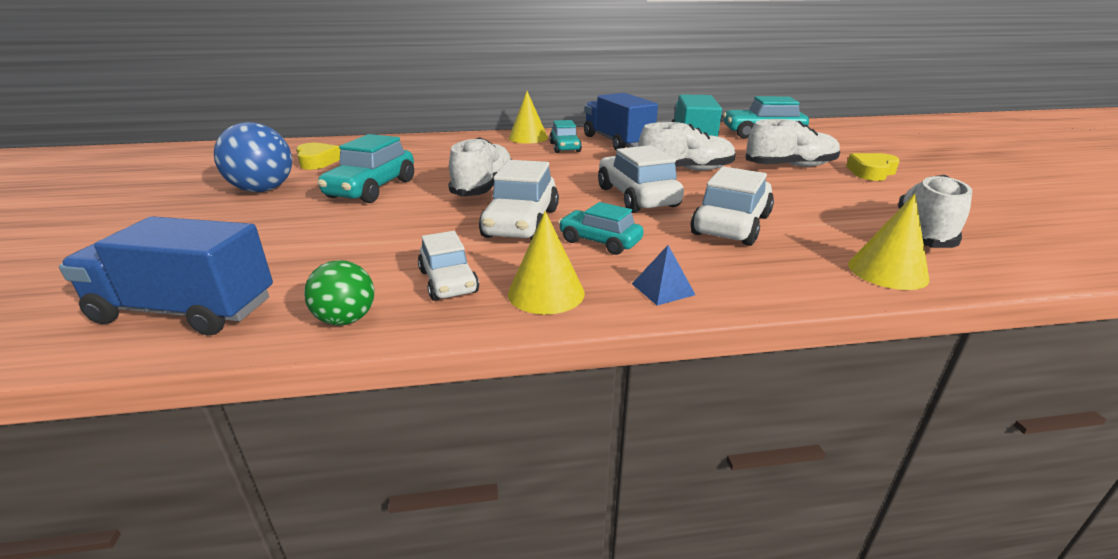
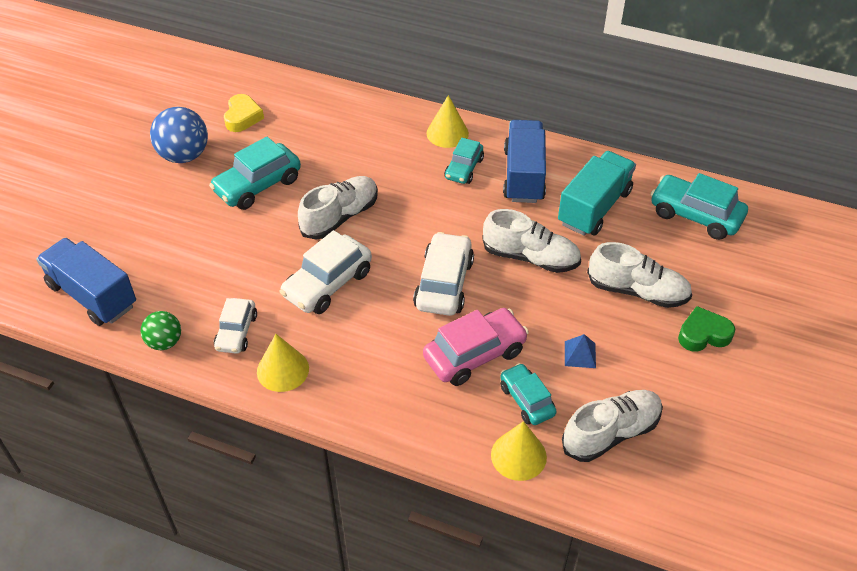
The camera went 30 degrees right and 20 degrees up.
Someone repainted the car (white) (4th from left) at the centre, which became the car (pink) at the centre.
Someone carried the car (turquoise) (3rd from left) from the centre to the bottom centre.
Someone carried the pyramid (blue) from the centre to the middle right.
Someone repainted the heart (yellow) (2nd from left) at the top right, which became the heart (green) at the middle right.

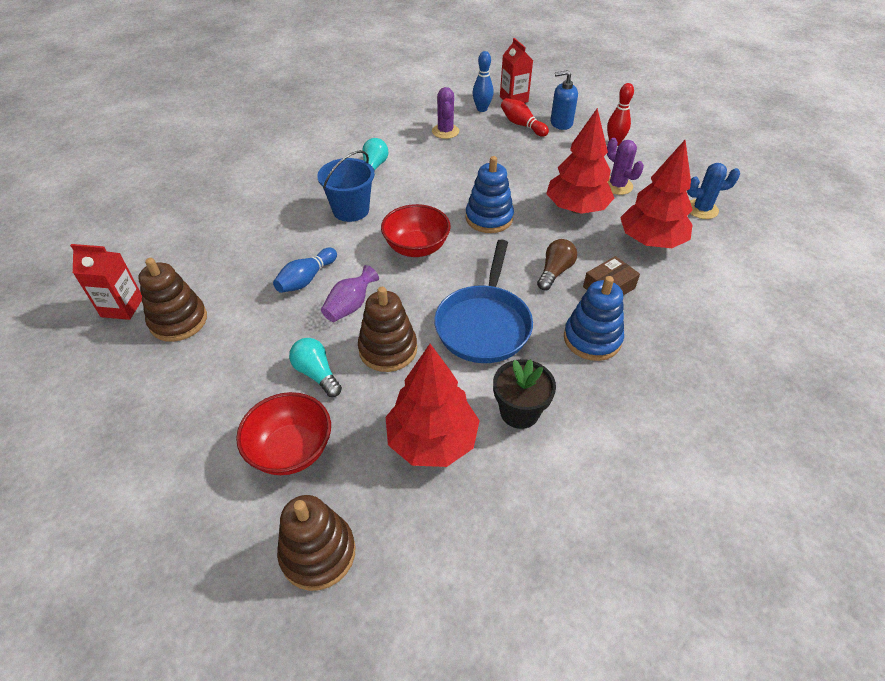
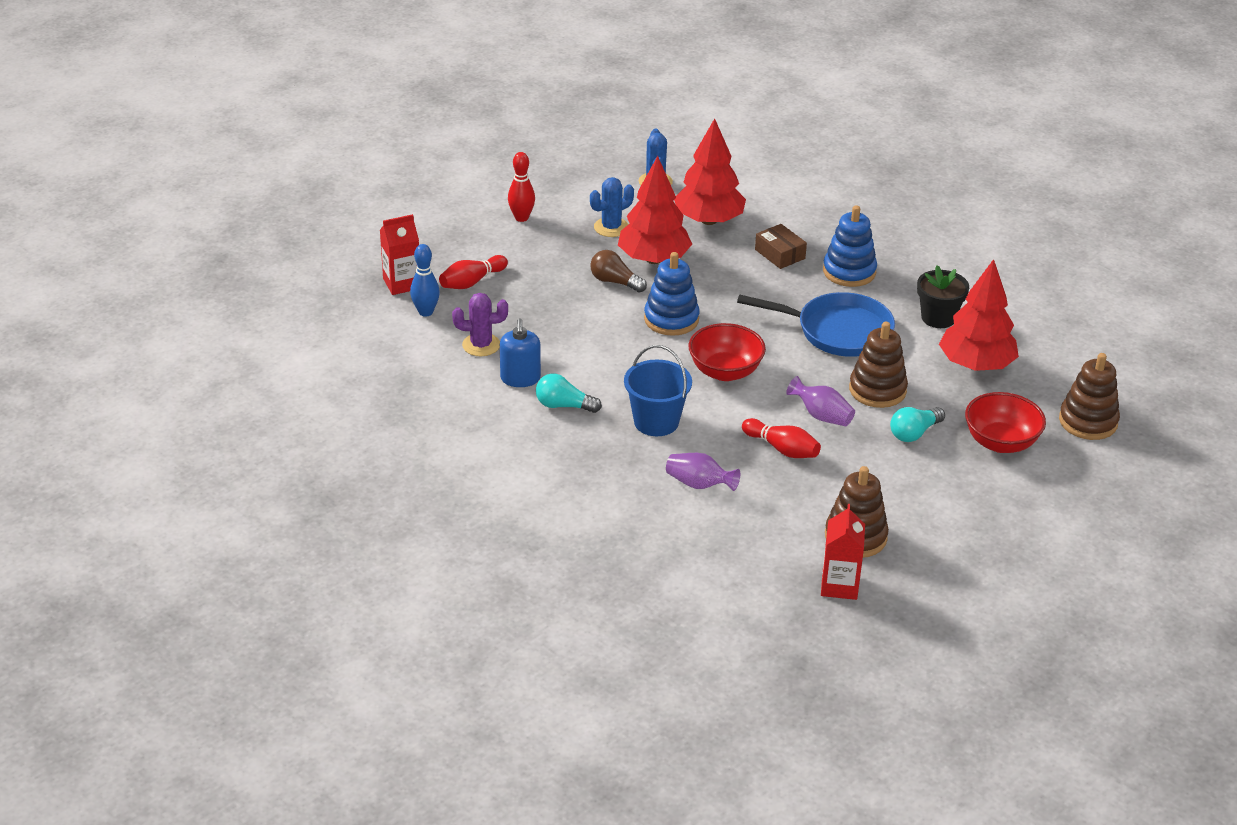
The camera went 90 degrees left and 10 degrees down.
Someone carried the soap dispenser (blue) from the top centre to the centre.
Someone repainted the cactus (purple) (2nd from left) at the top right, which became the cactus (blue) (1st from left) at the top centre.
Someone carried the light bulb (brown) from the centre to the top centre.
Someone put down the vase (purple) (1st from left) at the centre.
Someone repainted the bowling pin (blue) (1st from left) at the centre, which became the bowling pin (red) (3rd from left) at the centre.

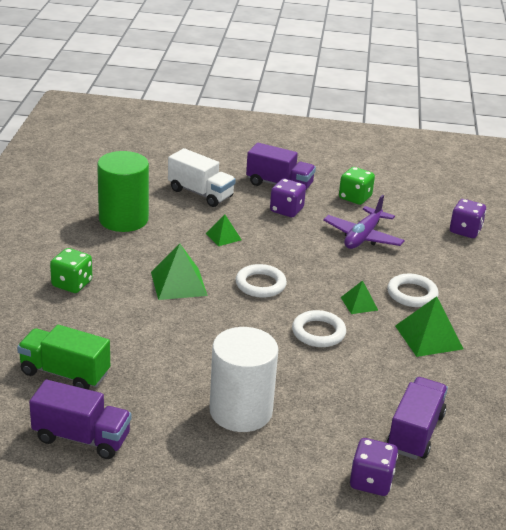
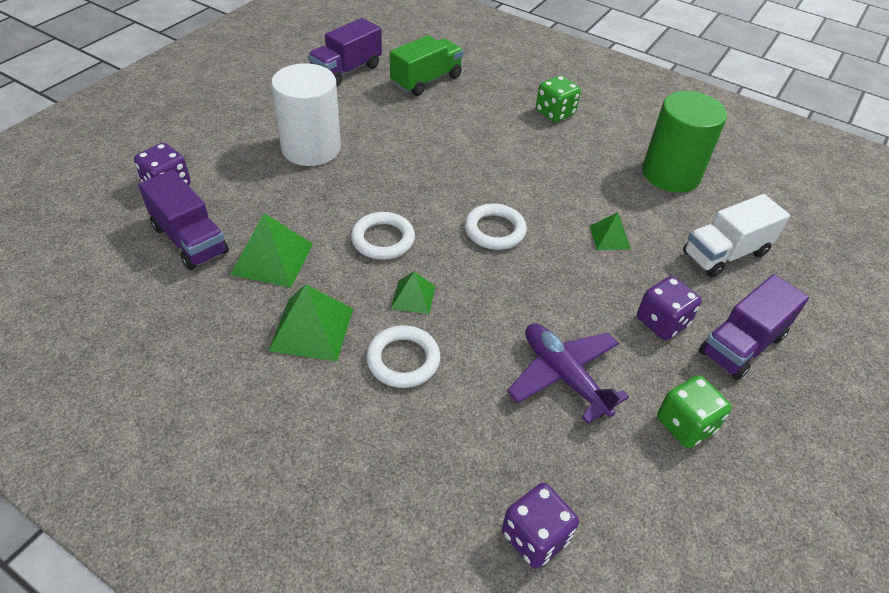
The camera went 115 degrees right and 15 degrees up.
Someone carried the pyramid (green) (1st from left) from the centre to the middle left.

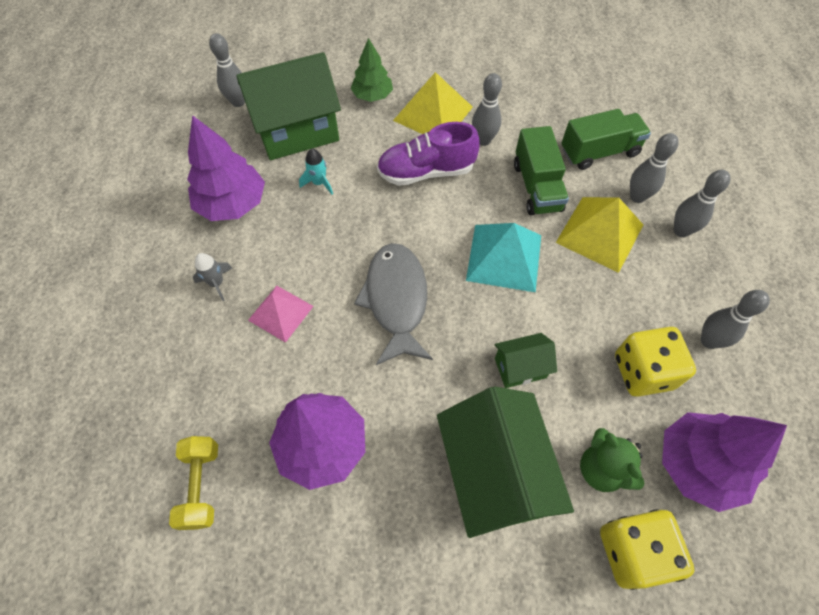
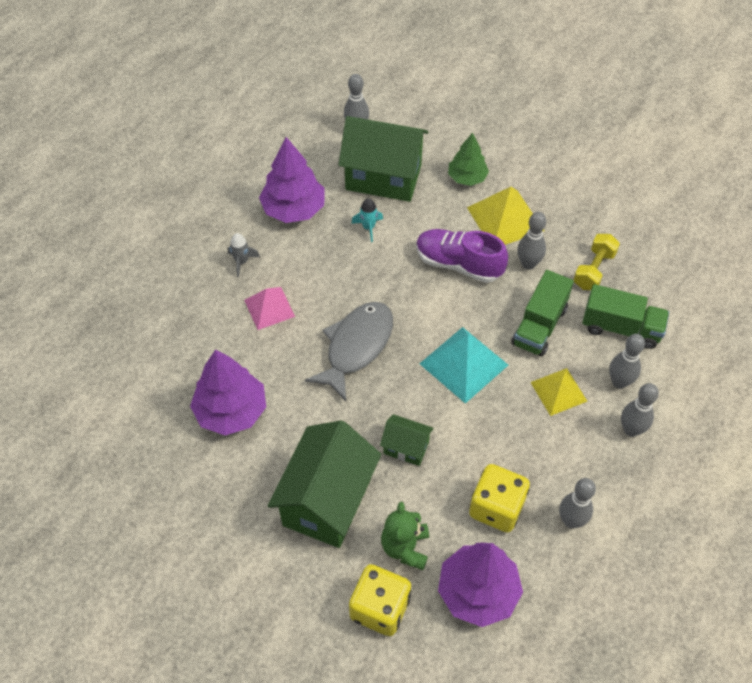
The camera went 35 degrees right and 5 degrees down.
Someone scaled the pyramid (yellow) (2nd from left) at the middle right by 0.65.
Someone carried the dumbbell (yellow) from the bottom left to the middle right.

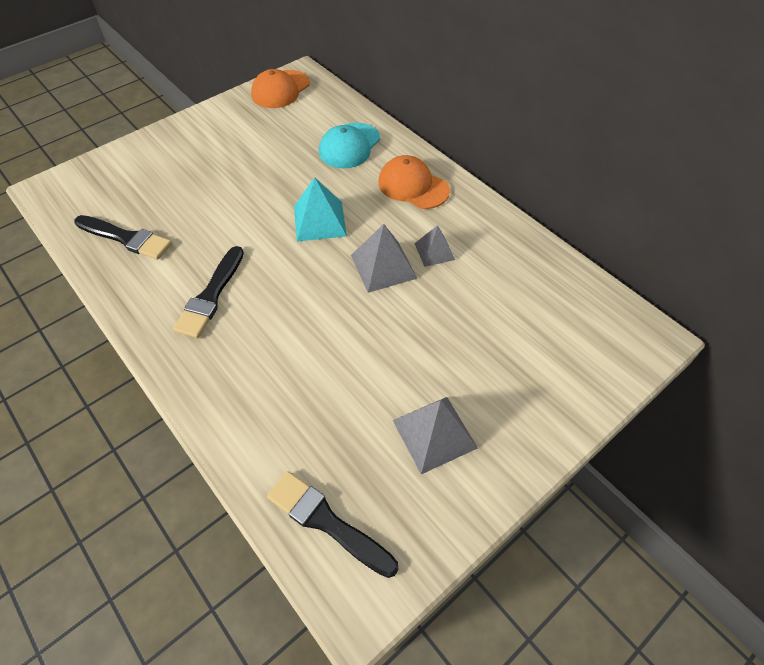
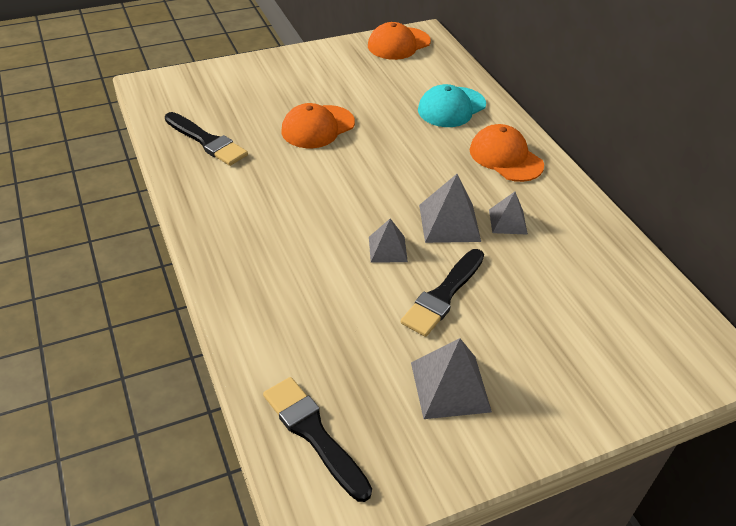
The camera went 15 degrees right and 10 degrees down.
Someone put down the cap (orange) (1st from left) at the top centre.
Someone put down the pyramid (grey) (1st from left) at the centre.
Someone carried the brush (black) (2nd from left in the first image) from the middle left to the centre.
Someone took away the pyramid (turquoise) at the top centre.

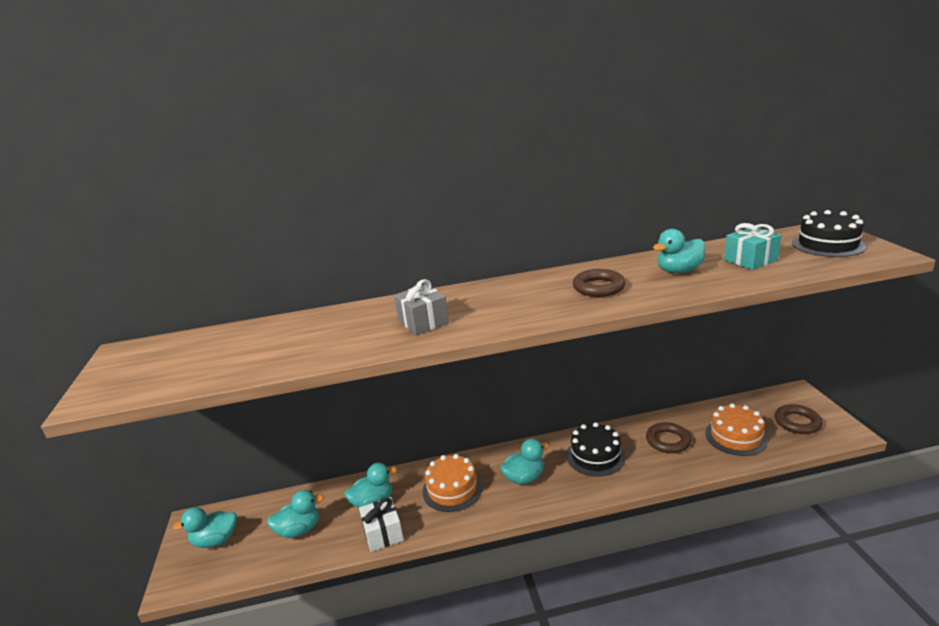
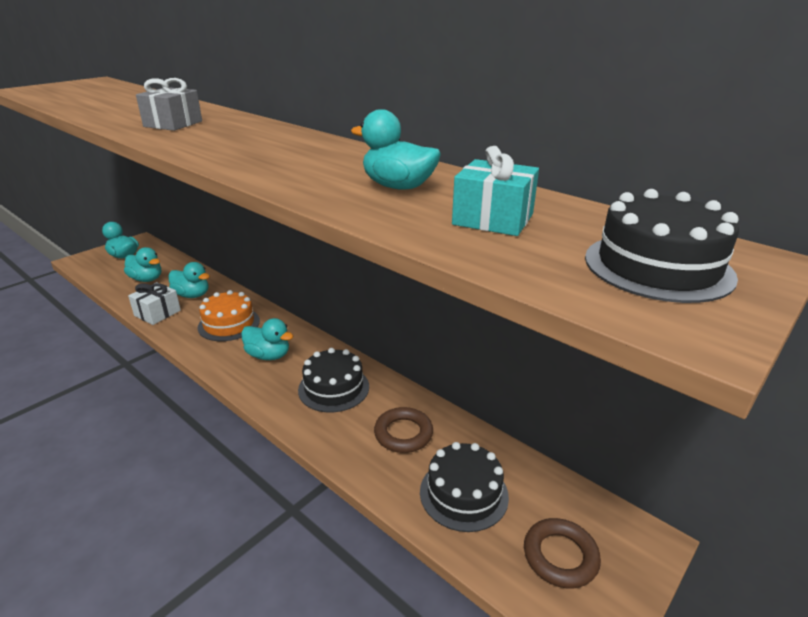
The camera went 50 degrees right and 5 degrees up.
Someone repainted the cake (orange) (2nd from left) at the bottom right, which became the cake (black) (2nd from left) at the bottom centre.
Someone took away the ring (brown) (1st from left) at the centre.

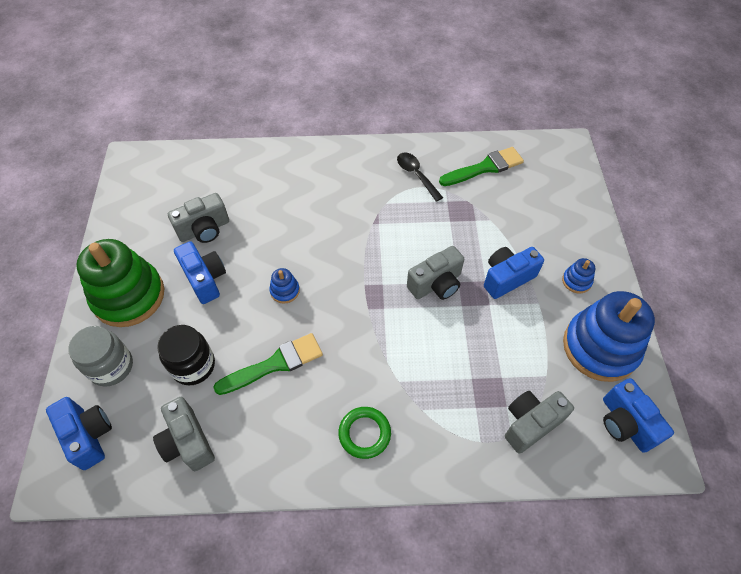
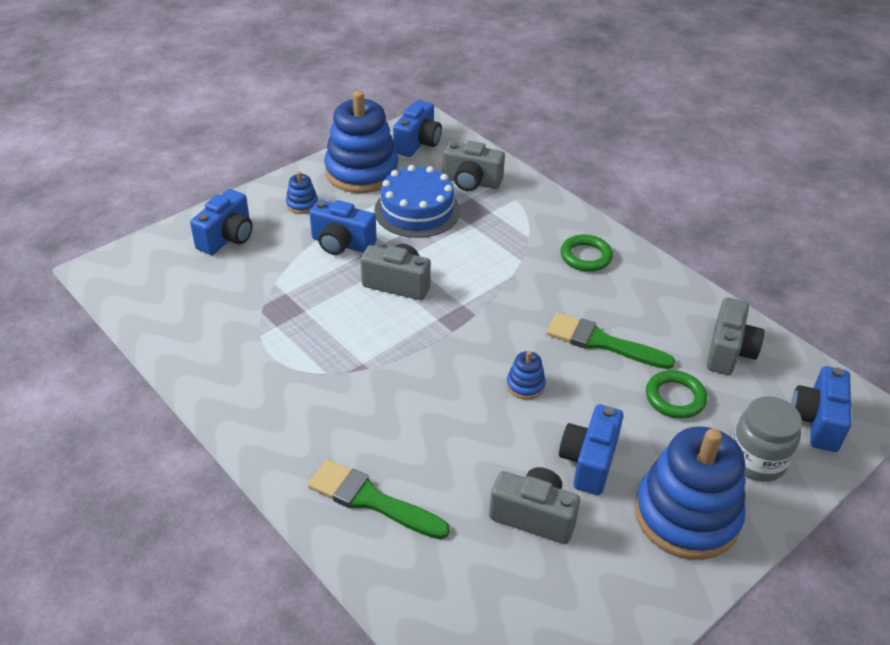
The camera went 130 degrees left and 15 degrees down.
Someone put down the camera (blue) (1st from left) at the middle left.
Someone carried the brush (green) (2nd from left in the first image) from the top centre to the bottom centre.
Someone put down the cake (blue) at the top centre.
Someone repainted the stacking toy (green) at the middle left, which became the stacking toy (blue) (4th from left) at the bottom right.
Someone swapped the jar (black) at the middle left for the ring (green) (2nd from left) at the middle right.
Someone took away the spoon (black) at the top centre.

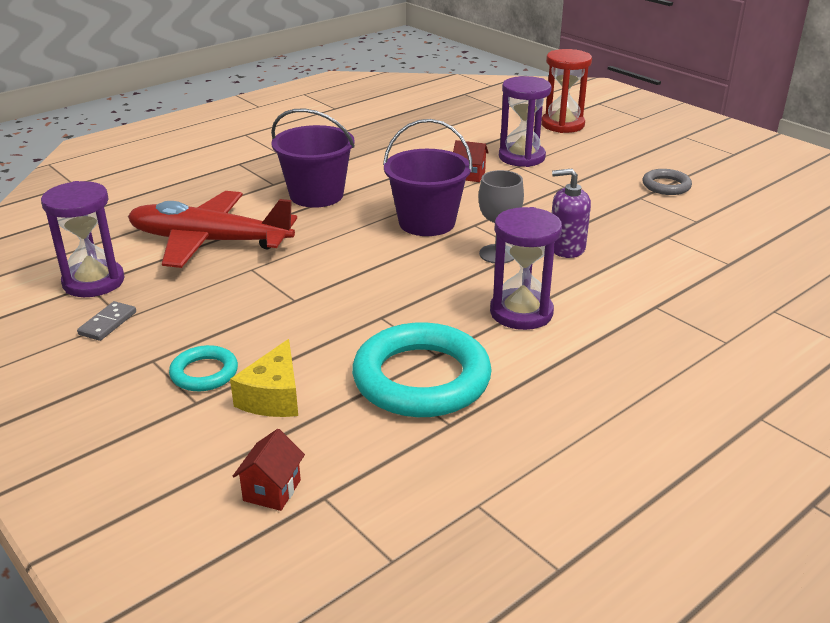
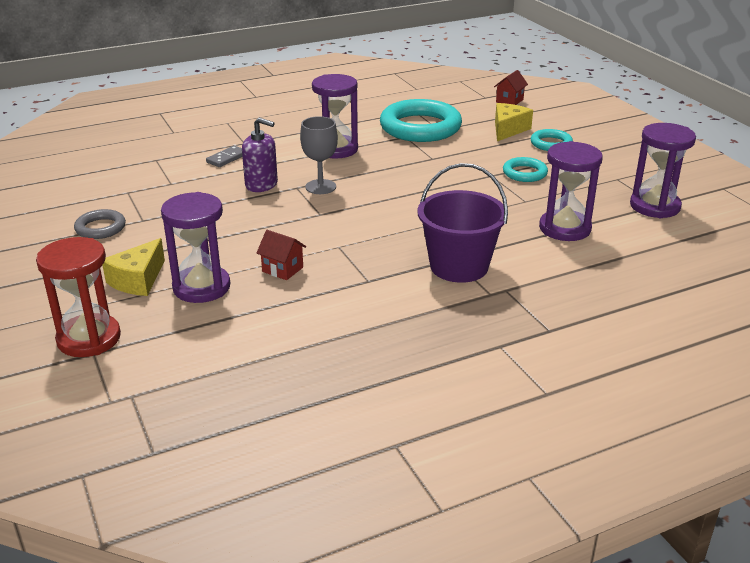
The camera went 165 degrees left and 0 degrees up.
Someone put down the cheese (yellow) (1st from left) at the middle left.
Someone carried the domino (grey) from the middle left to the top left.
Someone put down the ring (turquoise) (2nd from left) at the top right.
Someone swapped the plane (red) at the middle left for the hourglass (purple) (3rd from left) at the middle right.
Someone took away the bucket (purple) (2nd from left) at the top centre.

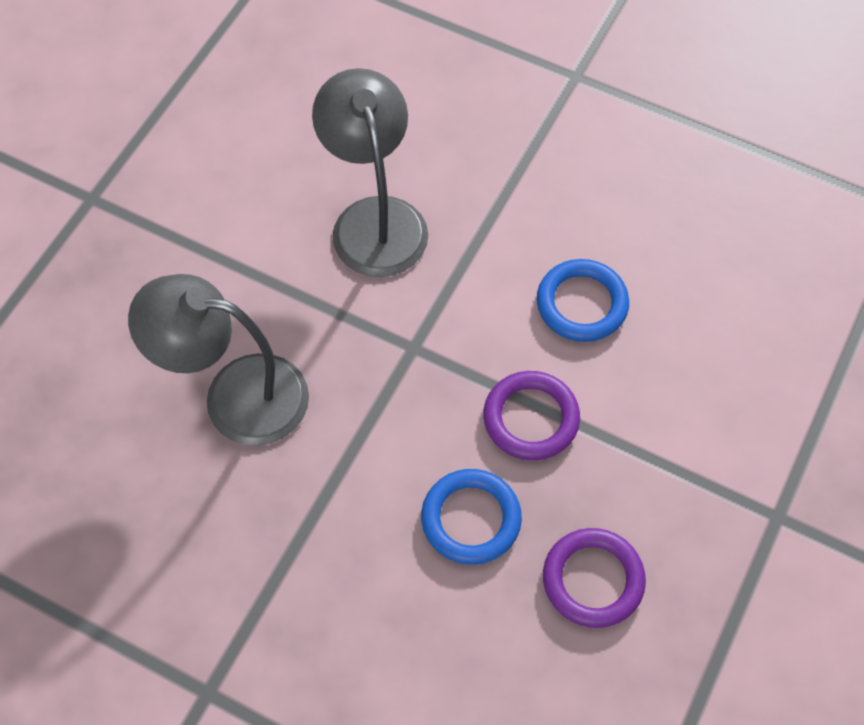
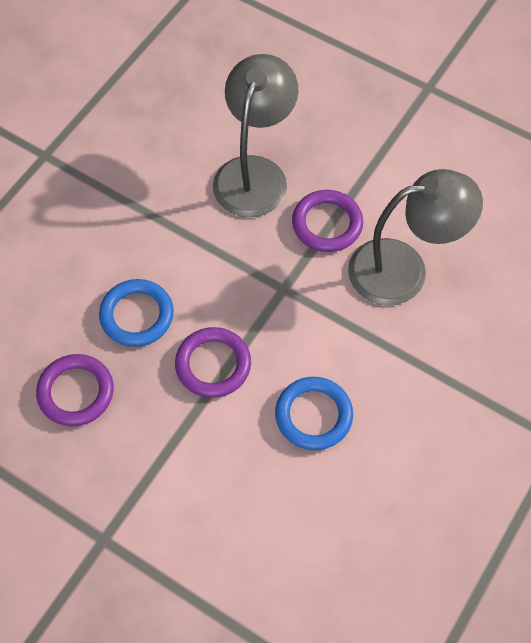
The camera went 95 degrees right and 0 degrees up.
Someone put down the ring (purple) (3rd from left) at the centre.

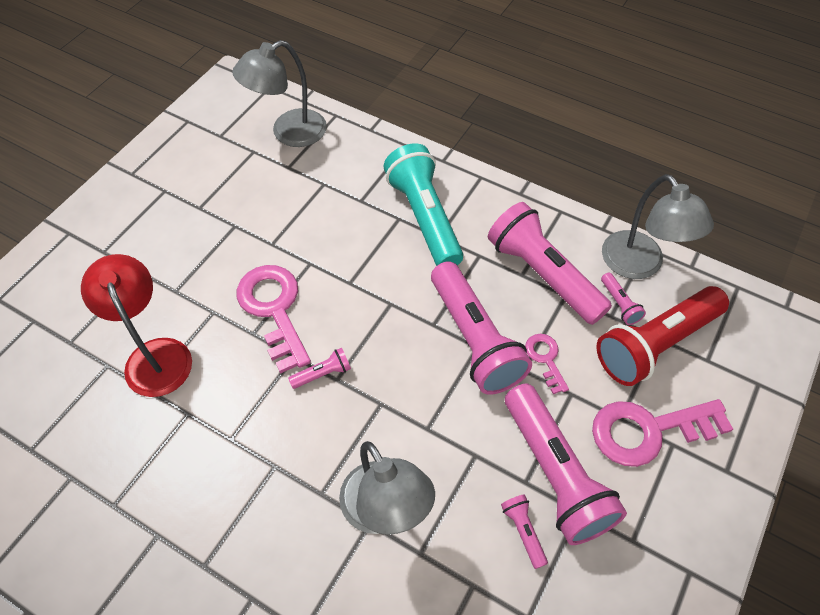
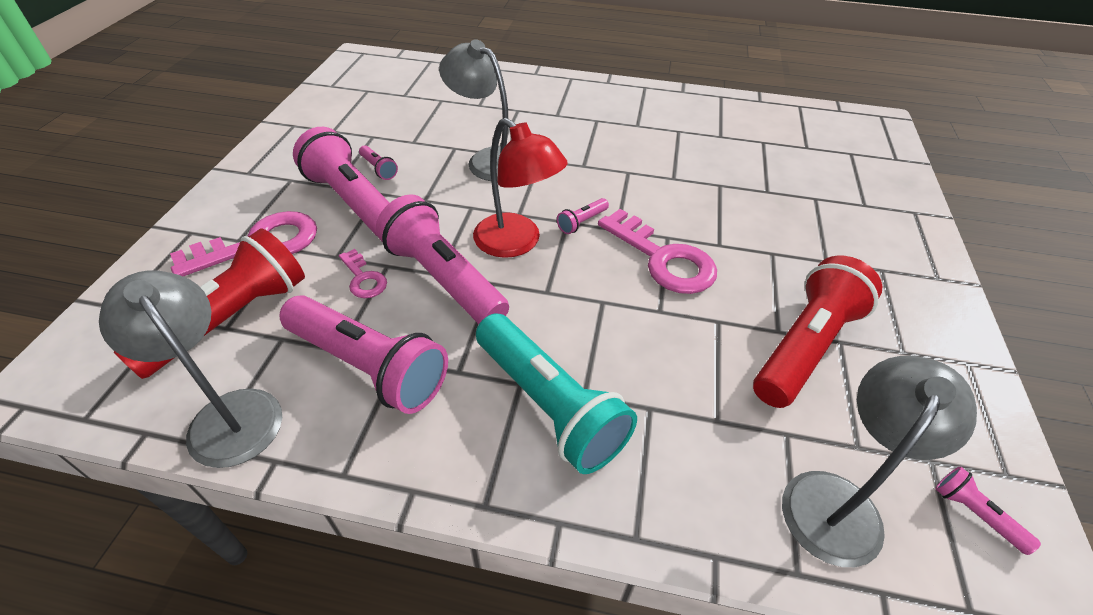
The camera went 160 degrees right and 10 degrees down.
Someone carried the lamp (red) from the middle left to the top centre.
Someone put down the flashlight (red) (2nd from left) at the middle right.
Someone carried the flashlight (pink) (6th from left) from the middle right to the bottom right.

